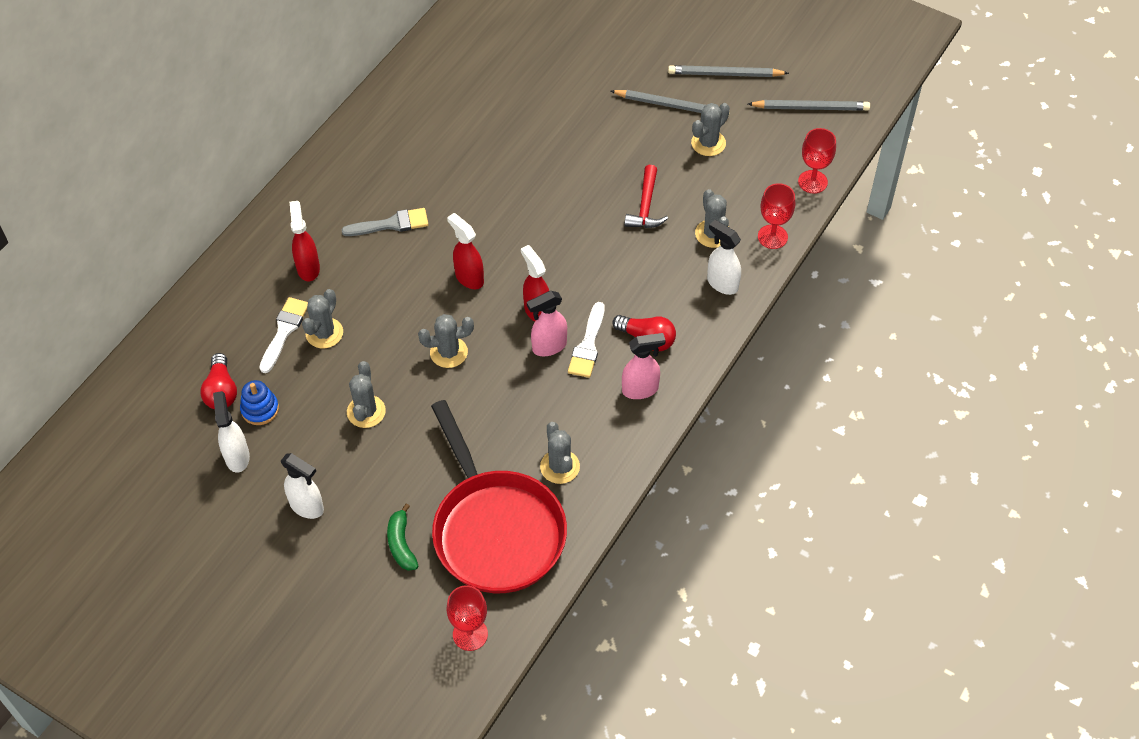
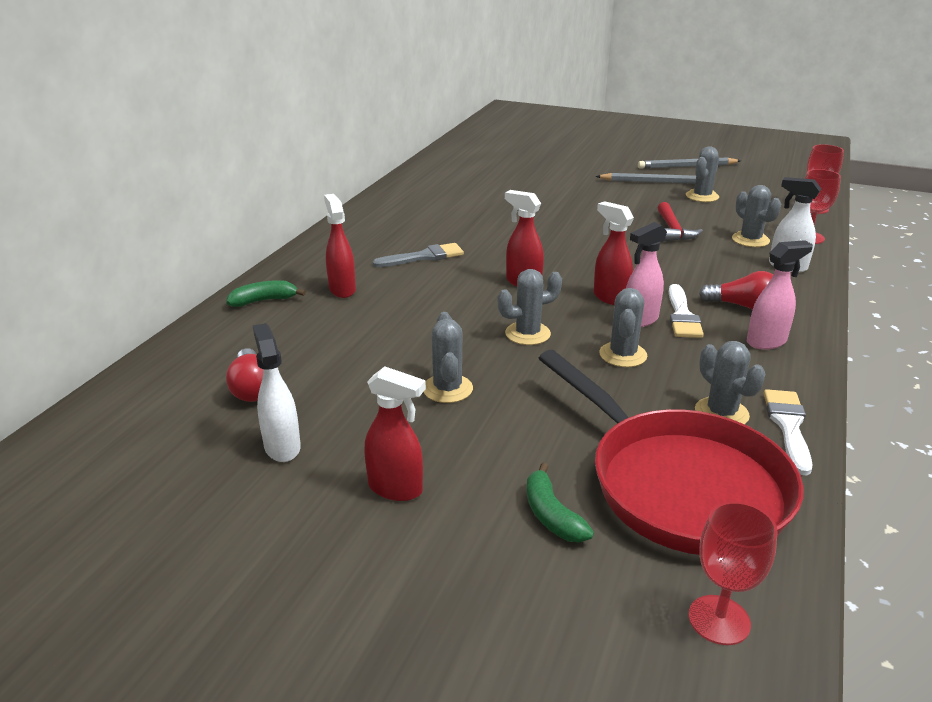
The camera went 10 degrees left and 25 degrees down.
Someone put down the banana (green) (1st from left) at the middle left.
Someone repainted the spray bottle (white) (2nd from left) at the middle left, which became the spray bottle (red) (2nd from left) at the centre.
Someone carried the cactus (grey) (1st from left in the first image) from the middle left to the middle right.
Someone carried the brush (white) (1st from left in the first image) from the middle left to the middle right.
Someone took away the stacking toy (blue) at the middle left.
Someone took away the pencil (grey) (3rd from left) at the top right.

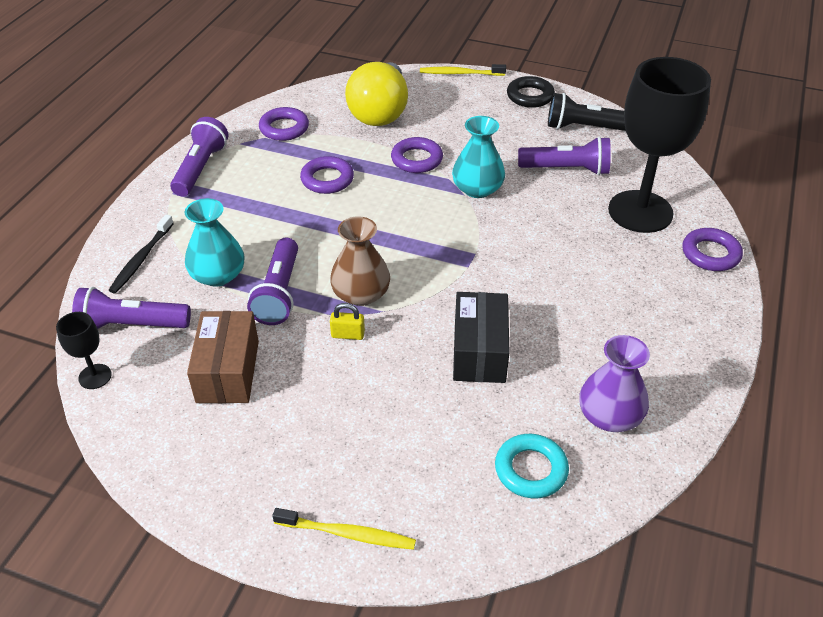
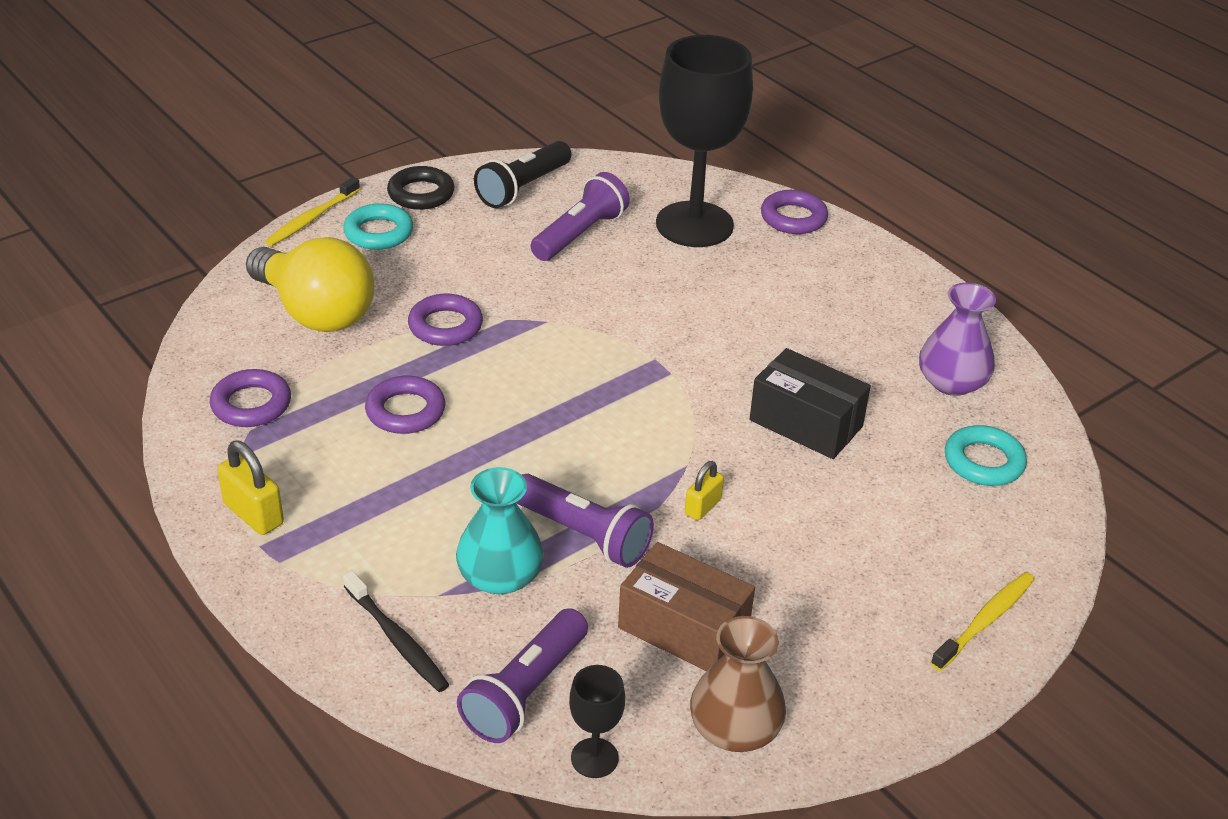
The camera went 60 degrees left and 5 degrees down.
Someone swapped the flashlight (purple) (2nd from left) at the top left for the padlock (yellow) (1st from left) at the middle left.
Someone put down the ring (turquoise) (1st from left) at the top left.
Someone carried the vase (brown) from the centre to the bottom centre.
Someone took away the vase (turquoise) (2nd from left) at the top centre.

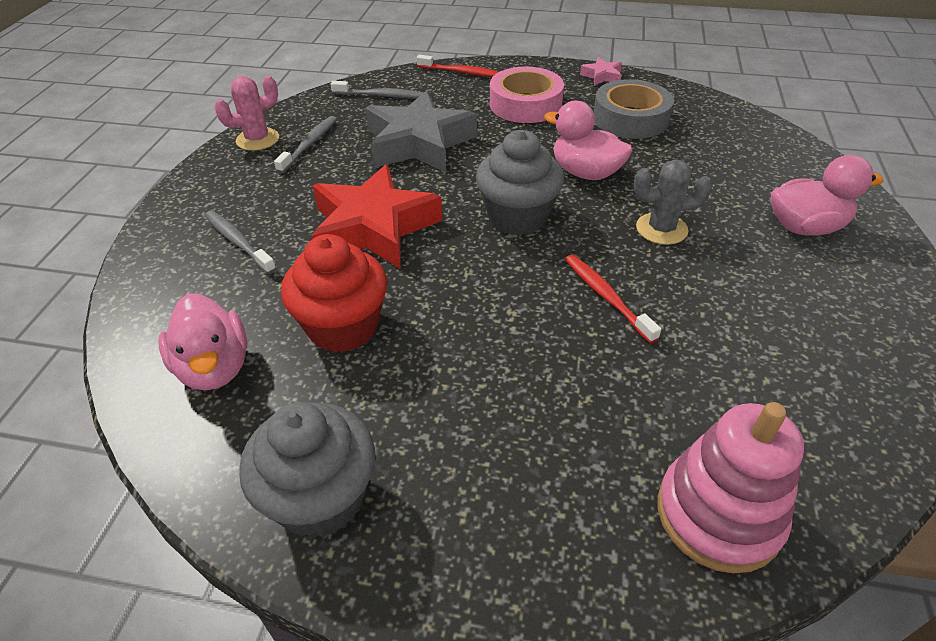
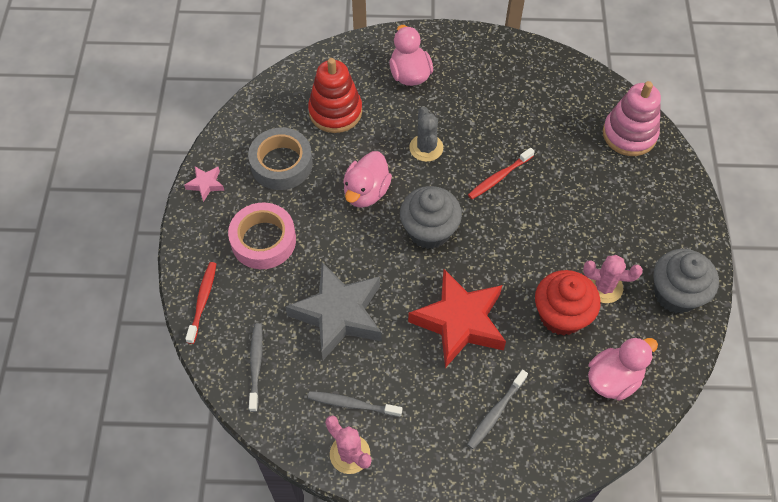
The camera went 100 degrees left and 15 degrees up.
Someone put down the stacking toy (red) at the top centre.
Someone put down the cactus (pink) (2nd from left) at the middle right.

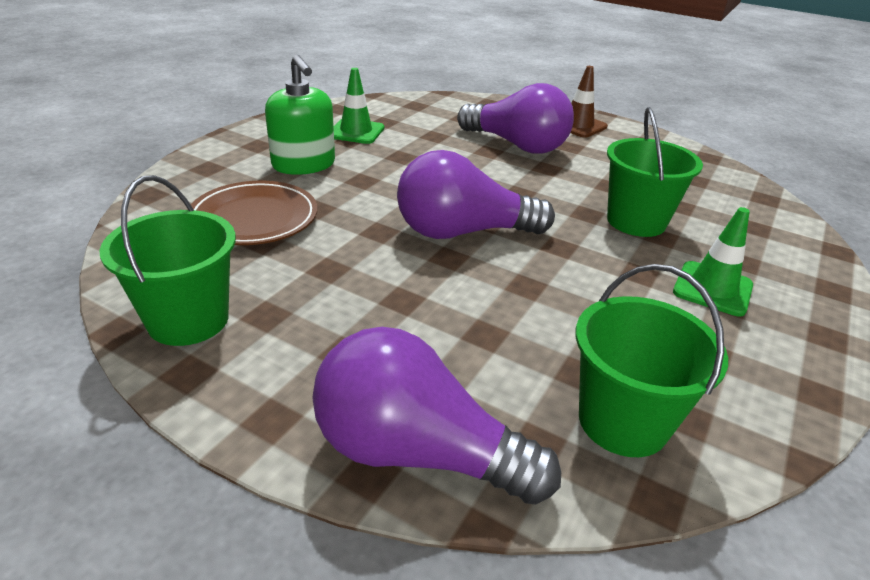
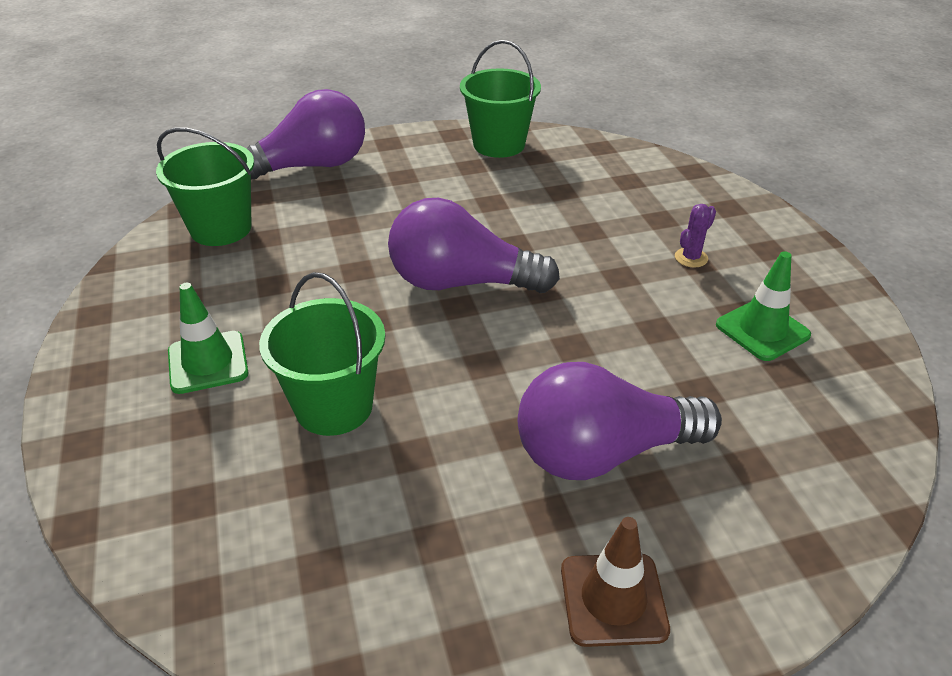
The camera went 135 degrees right and 5 degrees up.
Someone rotated the light bulb (purple) (2nd from left) at the centre by 120 degrees counterclockwise.
Someone swapped the soap dispenser (green) at the top centre for the cactus (purple) at the middle right.
Someone took away the plate (brown) at the middle left.

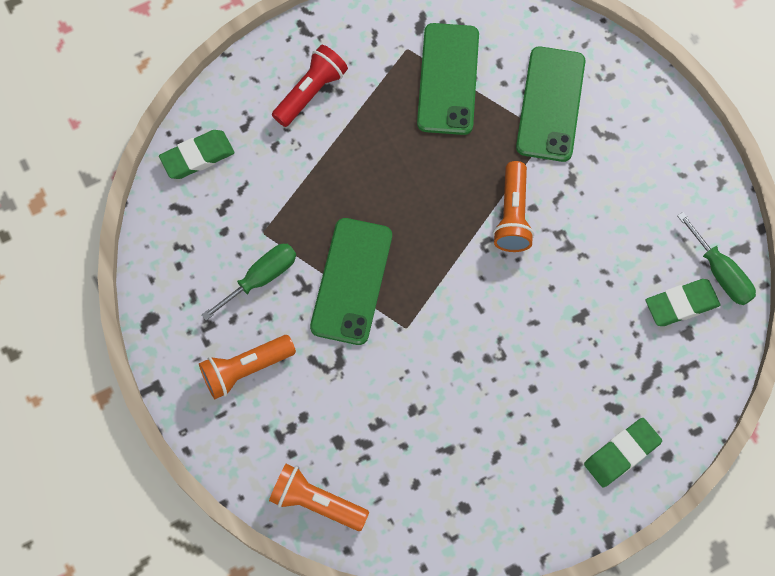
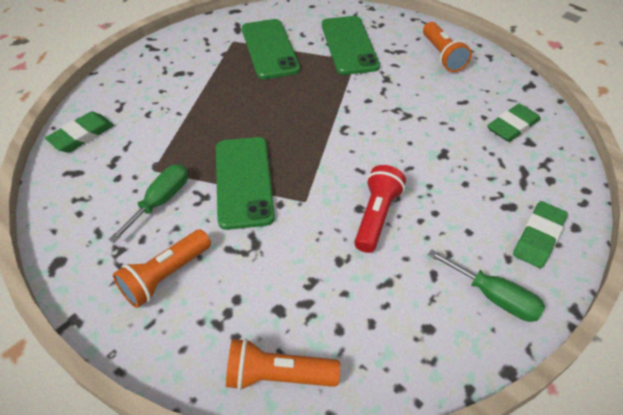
The camera went 20 degrees left and 20 degrees down.
Someone carried the flashlight (red) from the top centre to the centre.
Someone carried the flashlight (orange) (3rd from left) from the centre to the top right.
Someone carried the screwdriver (green) (2nd from left) from the middle right to the bottom right.

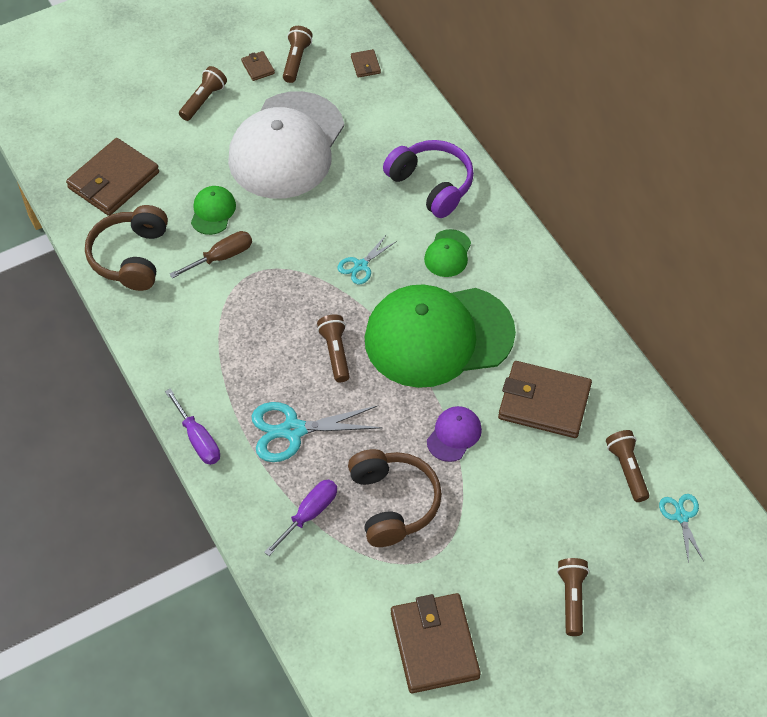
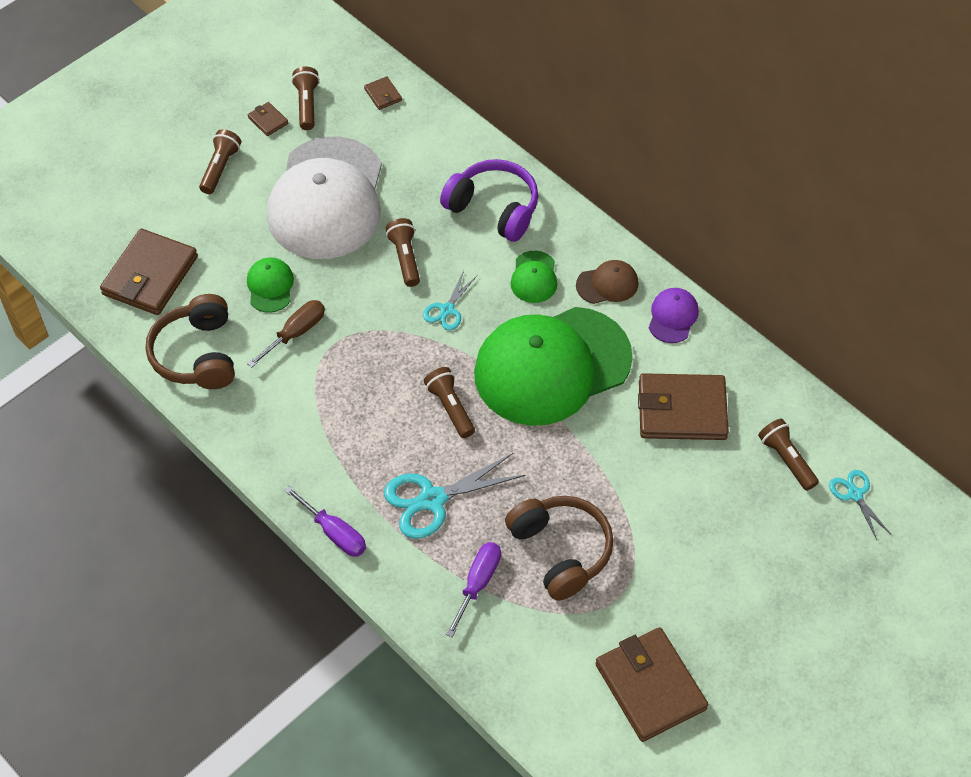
The camera went 15 degrees left and 0 degrees up.
Someone carried the flashlight (brown) (4th from left in the first image) from the bottom right to the top centre.
Someone put down the cap (brown) at the centre.
Someone carried the cap (purple) from the centre to the middle right.

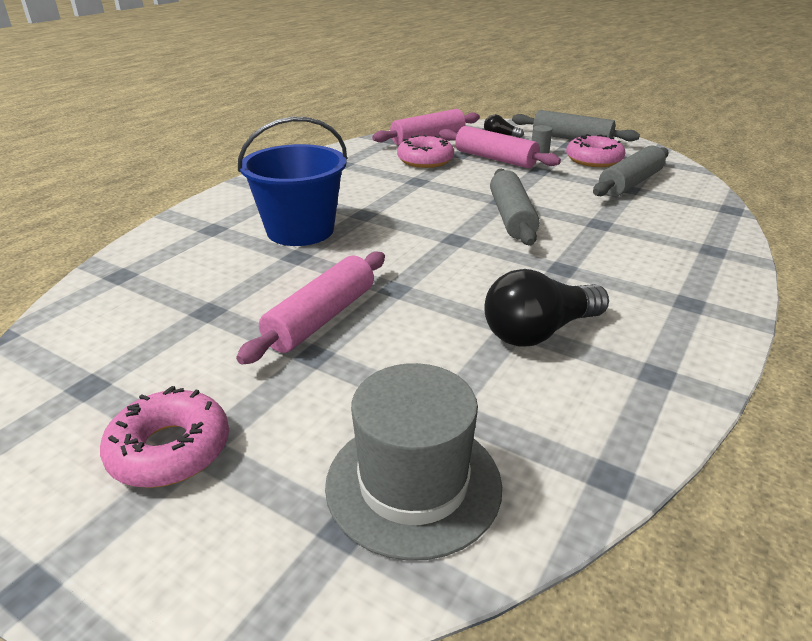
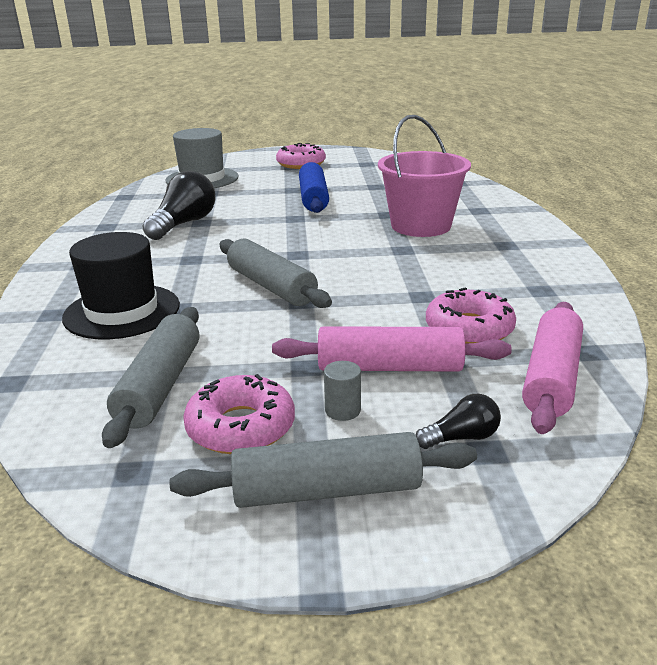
The camera went 145 degrees right and 5 degrees down.
Someone put down the hat (black) at the middle left.
Someone repainted the rolling pin (pink) (1st from left) at the centre, which became the rolling pin (blue) at the top centre.
Someone repainted the bucket (blue) at the top centre, which became the bucket (pink) at the top centre.

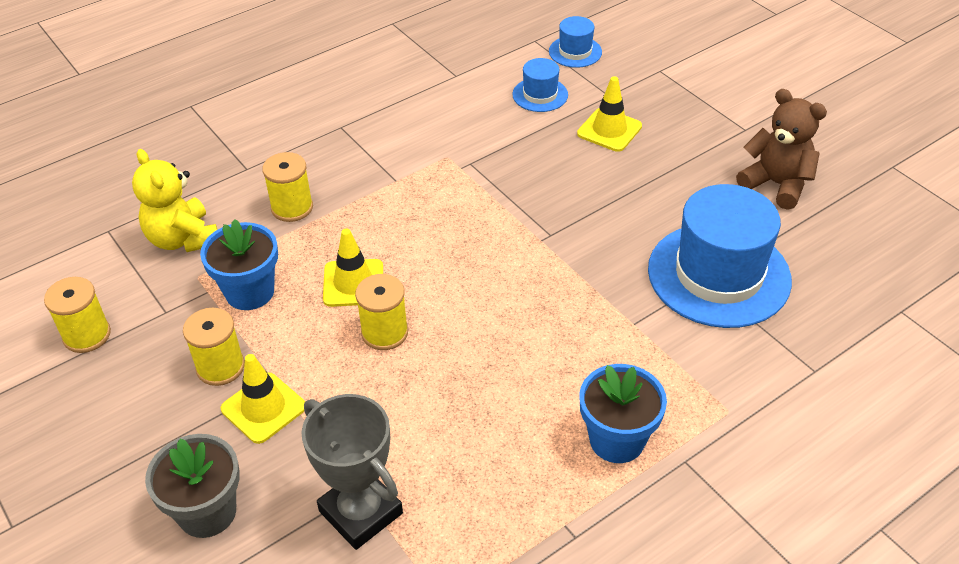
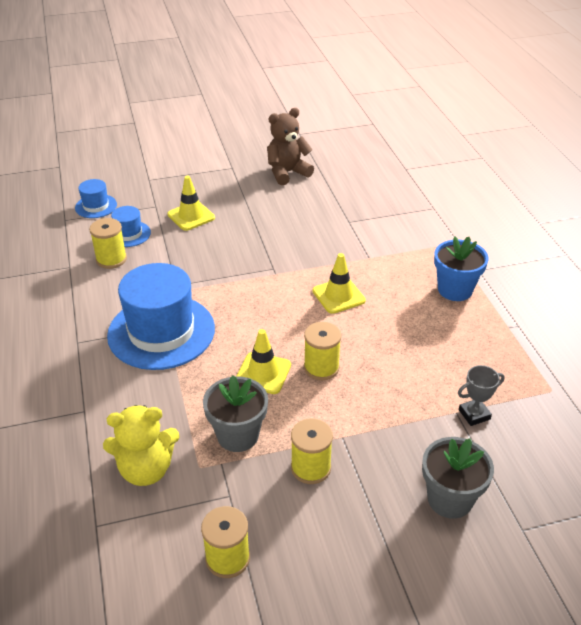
The camera went 70 degrees left and 5 degrees down.
Someone carried the spool (yellow) (3rd from left in the first image) from the top left to the middle left.
Someone carried the hat (blue) (3rd from left) from the middle right to the middle left.
Someone repainted the flower pot (blue) (1st from left) at the middle left, which became the flower pot (grey) (1st from left) at the centre.
Someone carried the traffic cone (yellow) (1st from left in the first image) from the bottom left to the centre.
Someone scaled the trophy (grey) at the bottom centre by 0.55.

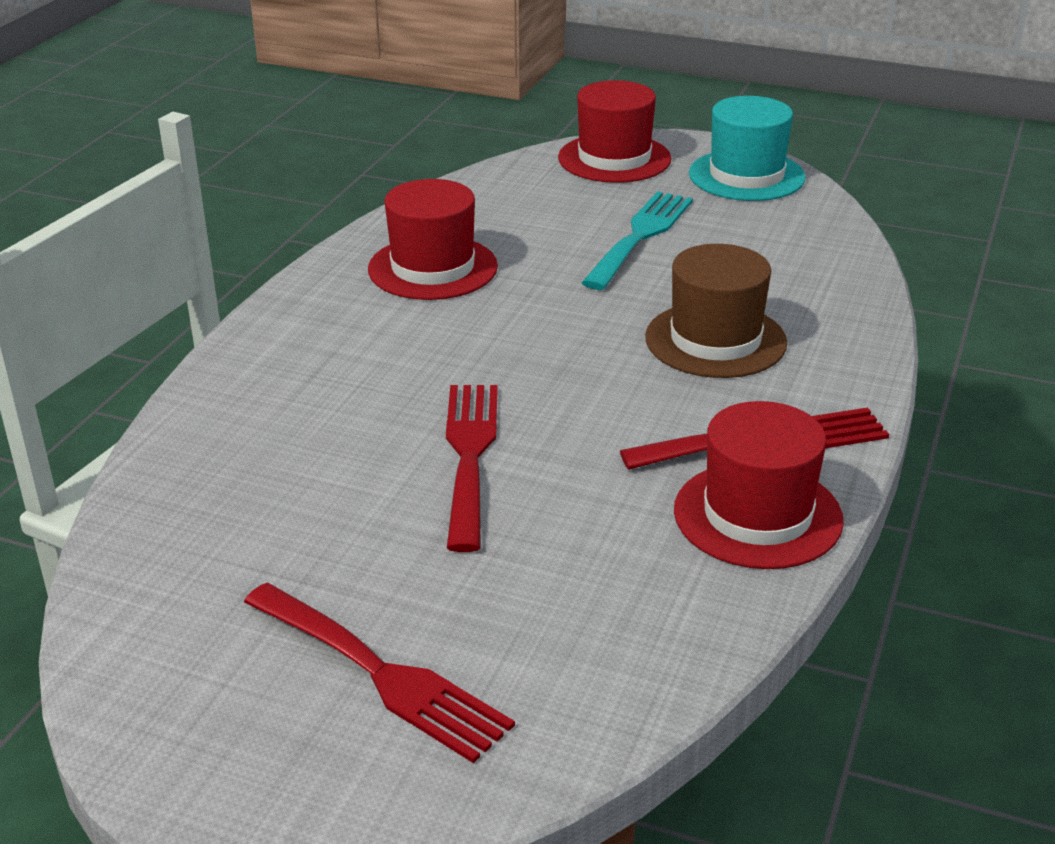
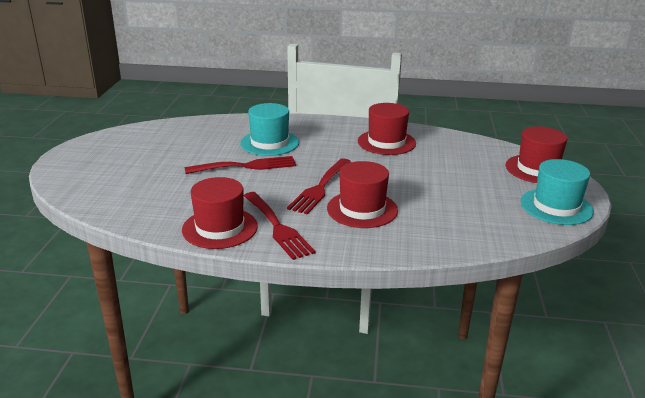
The camera went 75 degrees right and 5 degrees down.
Someone put down the hat (turquoise) (1st from left) at the top centre.
Someone carried the fork (red) (1st from left in the first image) from the bottom centre to the centre.
Someone repainted the hat (brown) at the middle right, which became the hat (red) (2nd from left) at the centre.
Someone took away the fork (turquoise) at the top centre.

